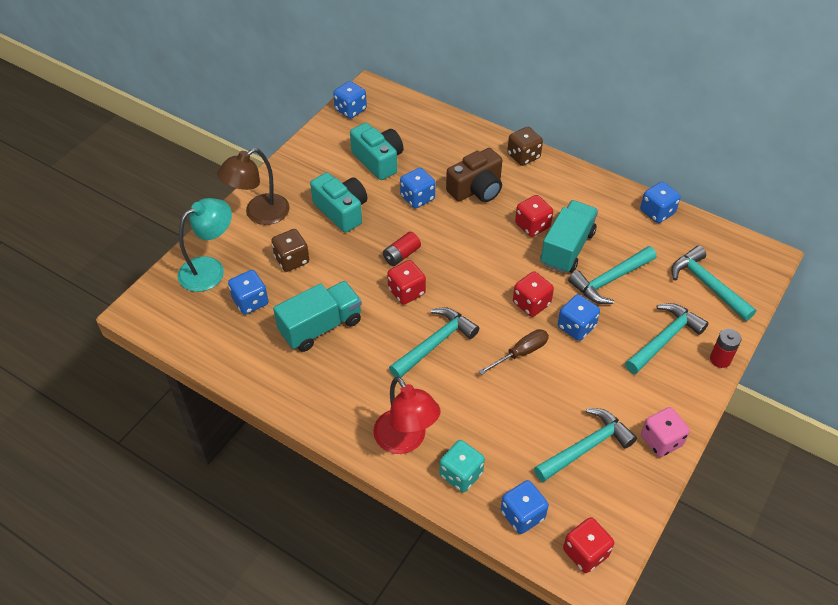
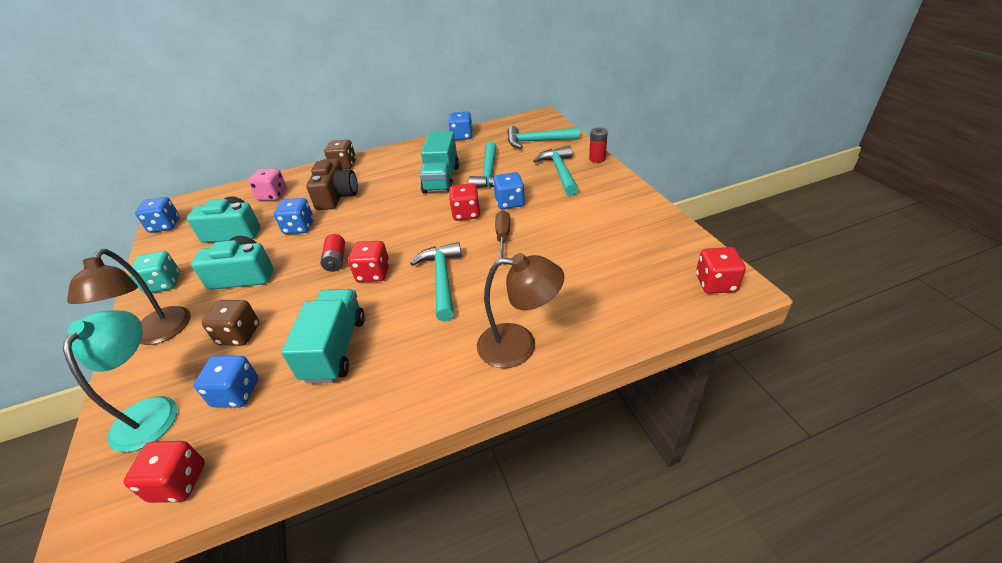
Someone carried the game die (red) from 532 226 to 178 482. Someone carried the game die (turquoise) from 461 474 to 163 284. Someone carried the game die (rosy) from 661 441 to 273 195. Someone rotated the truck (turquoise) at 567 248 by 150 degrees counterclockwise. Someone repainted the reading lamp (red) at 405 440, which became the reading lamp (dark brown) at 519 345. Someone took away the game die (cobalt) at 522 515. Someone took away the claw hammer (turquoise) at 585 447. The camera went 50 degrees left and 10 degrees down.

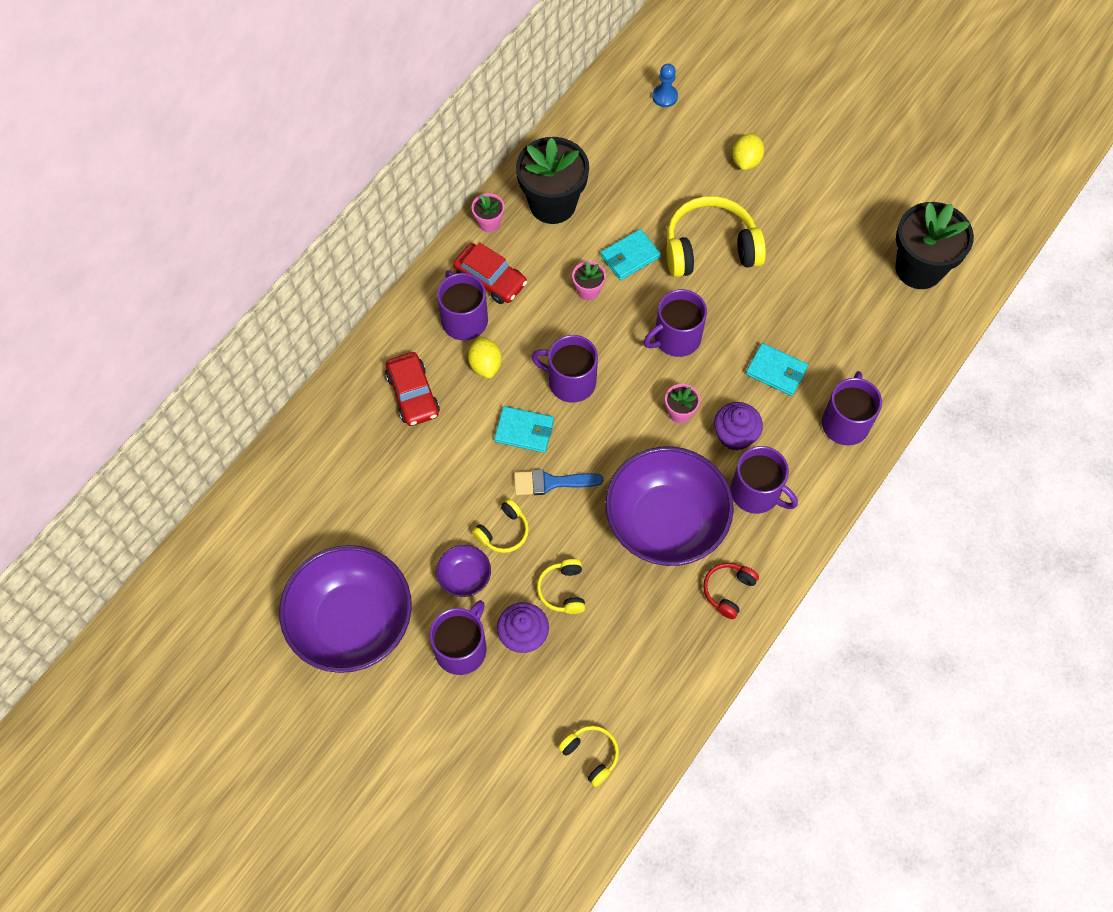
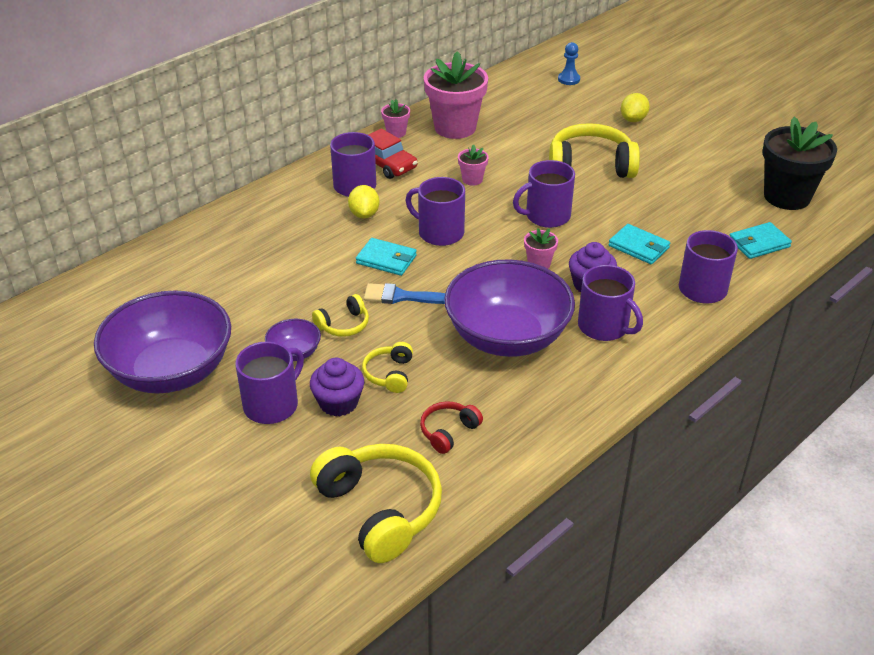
Someone scaled the headphones (yellow) at 591 755 by 2.00. Someone carried the headphones (red) from 728 591 to 448 432. Someone repainted the plant pot (jet-black) at 552 204, which became the plant pot (rosy) at 455 127. Someone carried the billfold (turquoise) from 630 256 to 759 243. Someone took away the toy car (red) at 413 394. The camera went 10 degrees right and 25 degrees down.

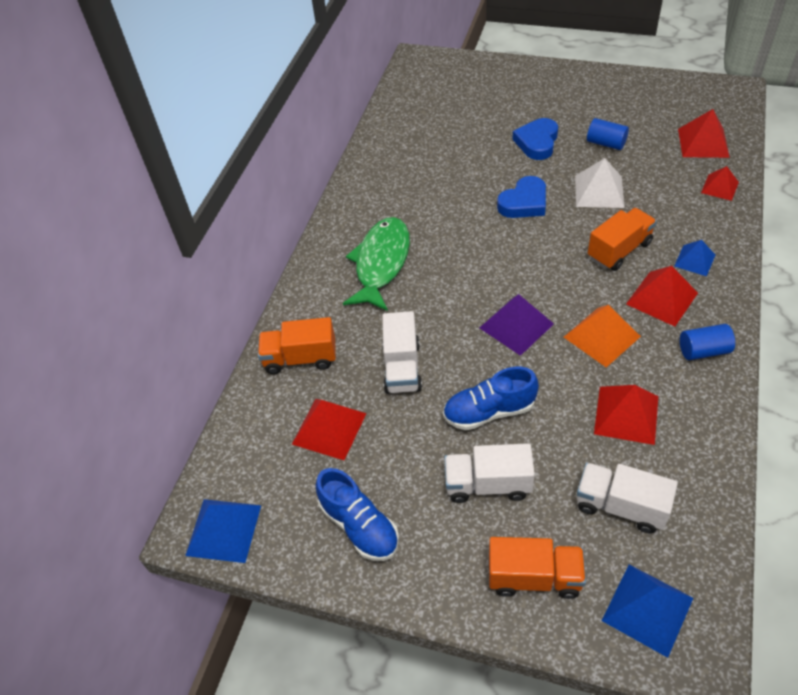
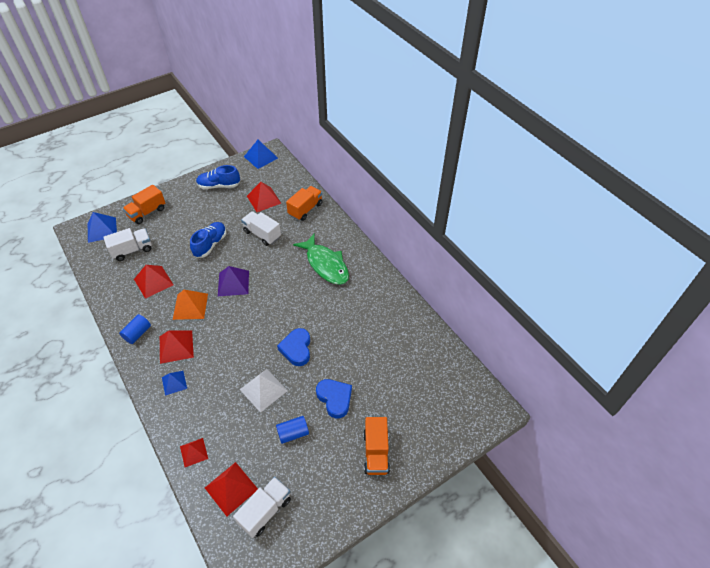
Someone carried the truck (pure white) from 488 484 to 265 511. Someone carried the truck (orange) from 619 250 to 376 452. The camera went 125 degrees right and 0 degrees up.

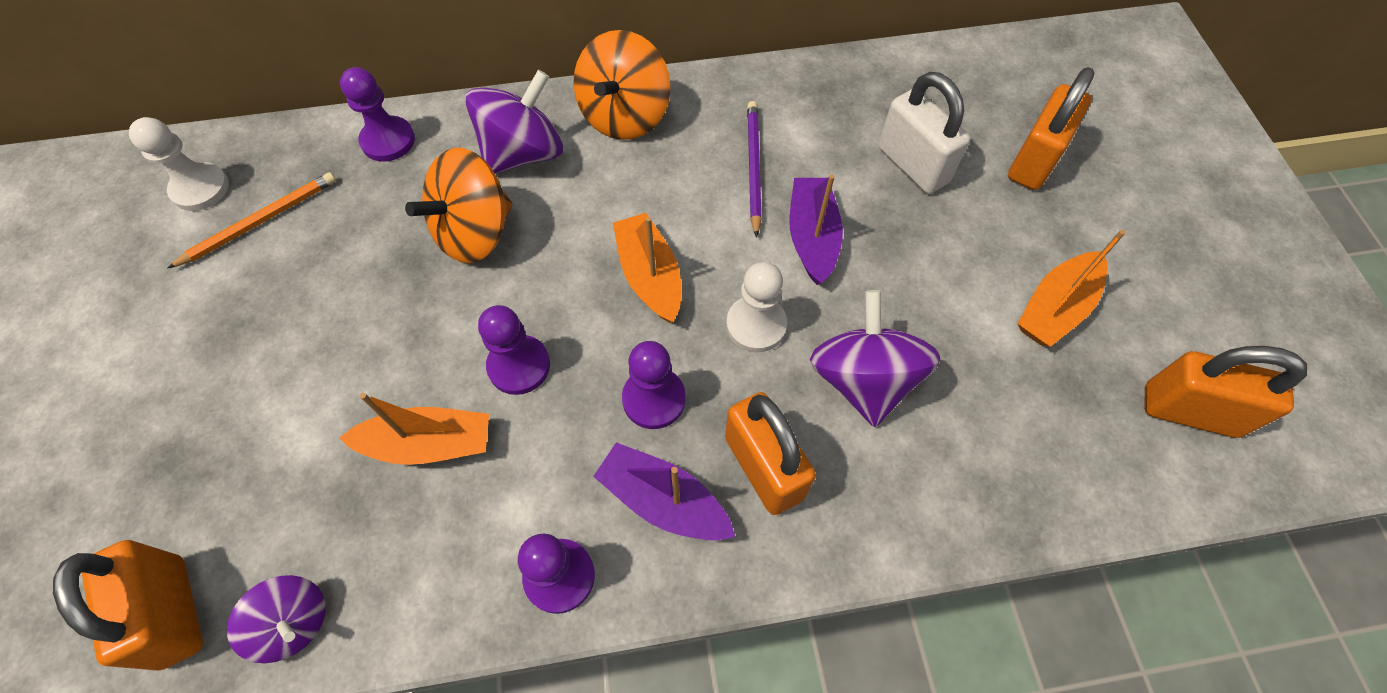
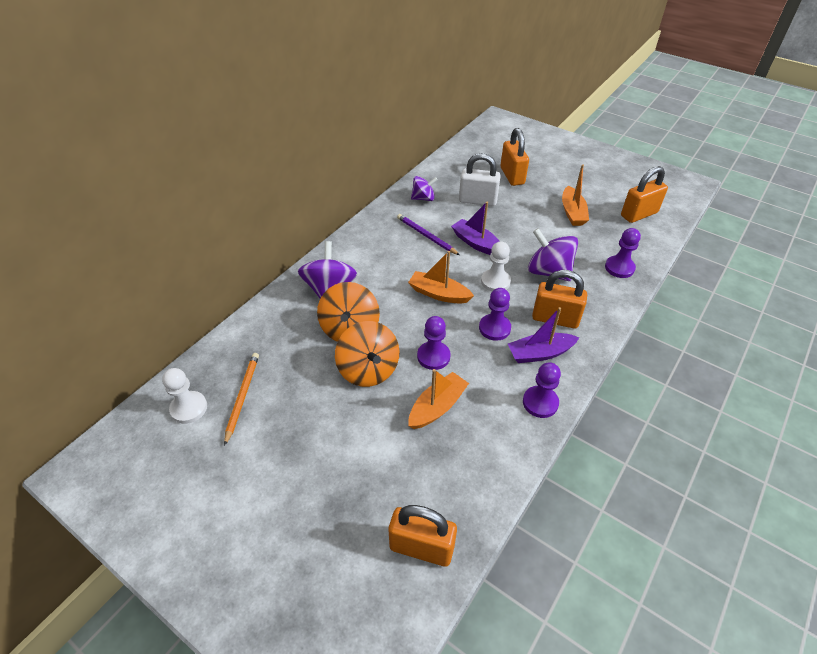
Someone carried the spinning top (orange) from 625 116 to 368 370. Someone carried the spinning top (violet) from 294 622 to 423 198. Someone carried the chess pawn (violet) from 388 141 to 619 268. The camera went 45 degrees left and 15 degrees down.

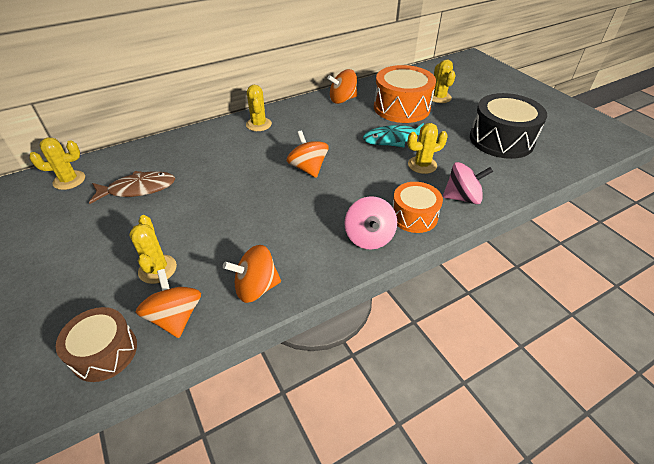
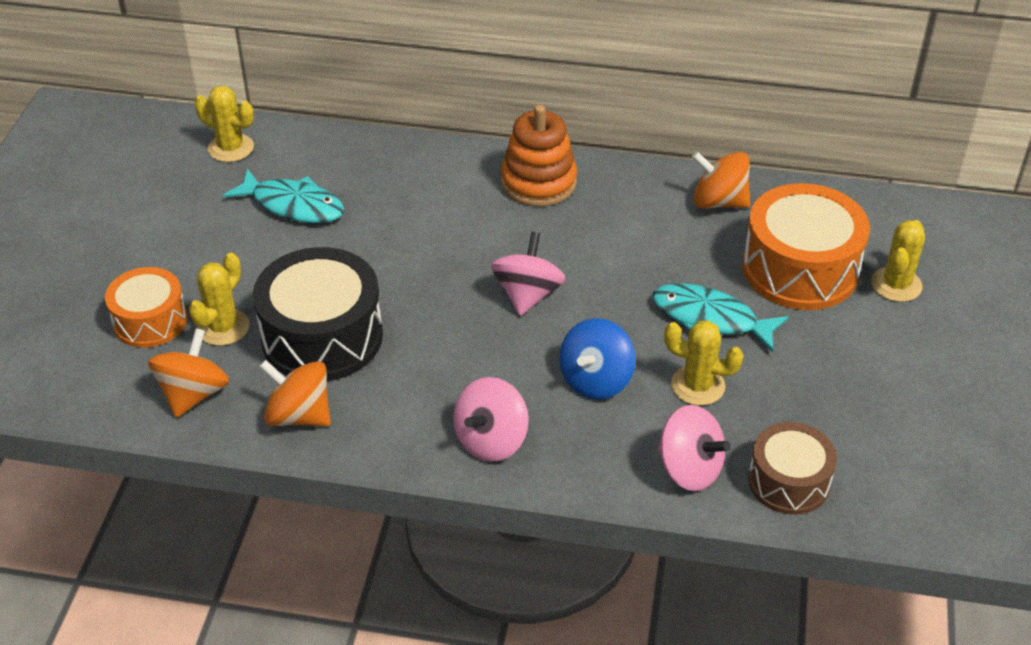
Someone carried the toy drum (orange) from 414 216 to 150 321. Someone repainted the fish figure (dark brown) at 138 189, which became the fish figure (turquoise) at 293 205. Someone carried the toy drum (jet-black) from 501 140 to 322 337. Someone repainted the spinning top (orange) at 308 168, which became the spinning top (rosy) at 527 295. Someone swapped the saguaro cactus (yellow) at 258 124 for the stacking toy (orange) at 538 182. Someone put down the spinning top (cobalt) at 596 380. Someone carried the toy drum (dark brown) from 104 352 to 788 481. The camera went 40 degrees right and 0 degrees up.

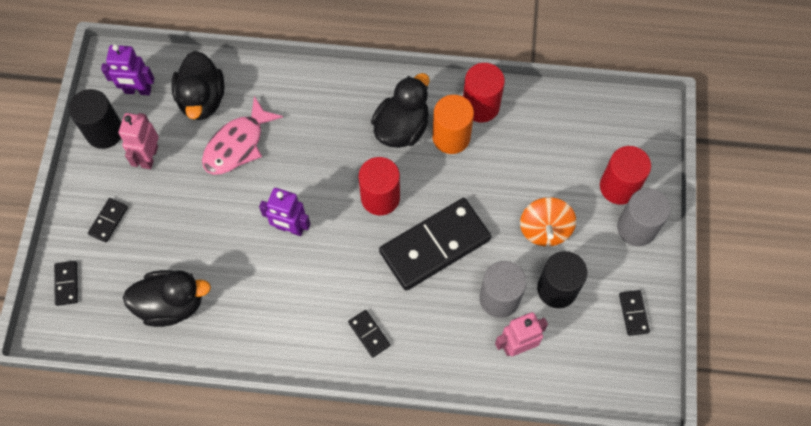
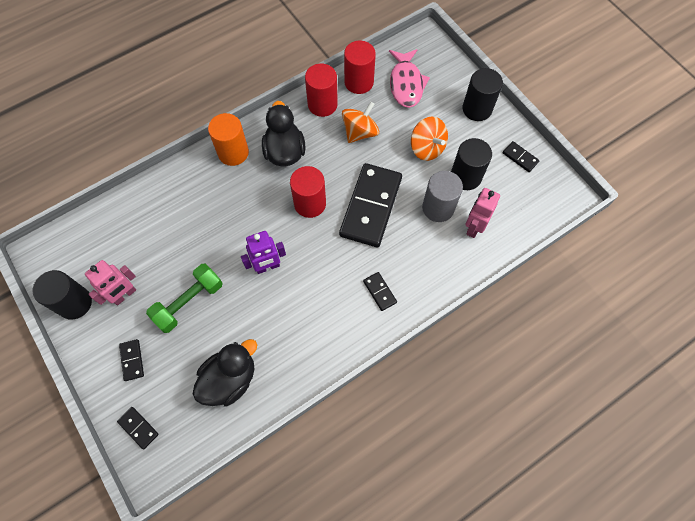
Someone rotated the robot figure (rosy) at 149 157 by 105 degrees counterclockwise. Someone put down the dumbbell (green) at 189 302. Someone carried the cylinder (orange) from 451 137 to 233 152. Someone put down the spinning top (orange) at 360 132. Someone carried the cylinder (red) from 618 187 to 359 82. Someone rotated the domino tile (jet-black) at 369 334 by 45 degrees clockwise. Someone carried the fish figure (rosy) from 237 144 to 406 84. Someone repainted the cylinder (gray) at 636 228, which became the cylinder (jet-black) at 477 109. Someone took away the robot figure (violet) at 138 90. Someone took away the toy duck (jet-black) at 202 99. The camera went 40 degrees left and 0 degrees up.

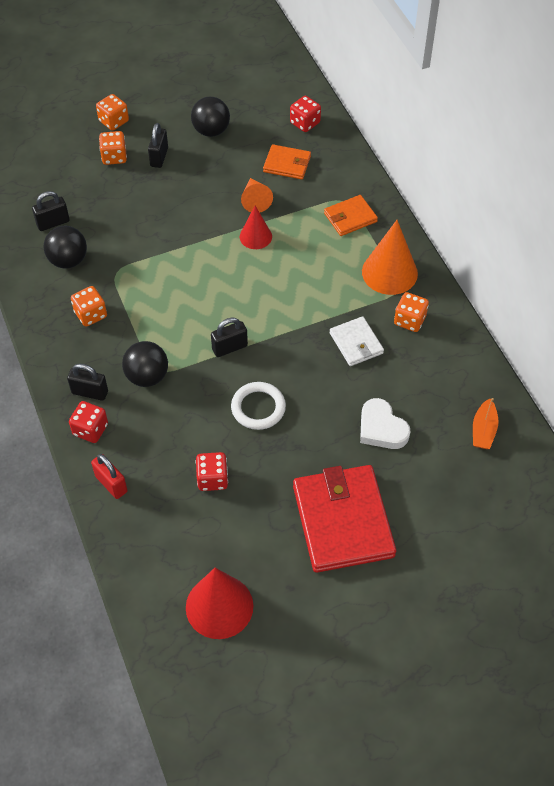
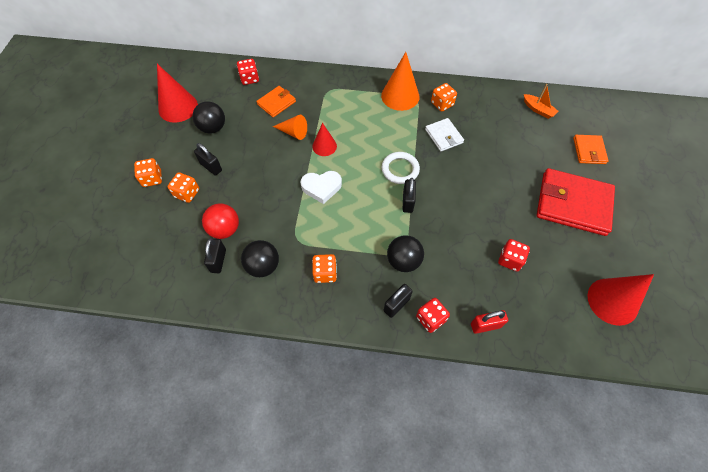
Someone put down the solid cone (red) at 178 107. Someone put down the ball (red) at 225 229. Someone carried the heart (pure white) from 381 428 to 321 187. Someone carried the hoop (pure white) from 258 408 to 400 169. Someone rotated the billfold (pure white) at 356 343 by 60 degrees clockwise. Someone carried the billfold (orange) from 350 217 to 589 151. The camera went 60 degrees left and 5 degrees up.

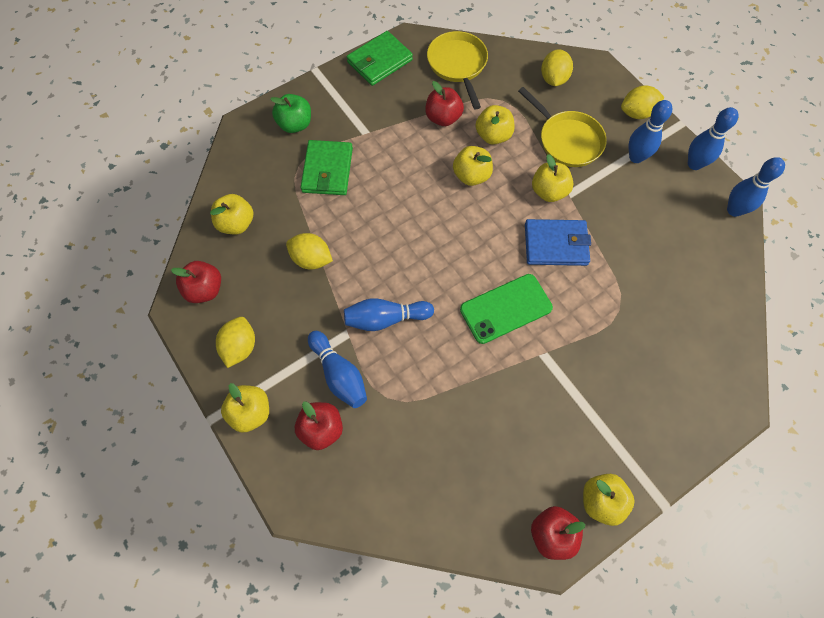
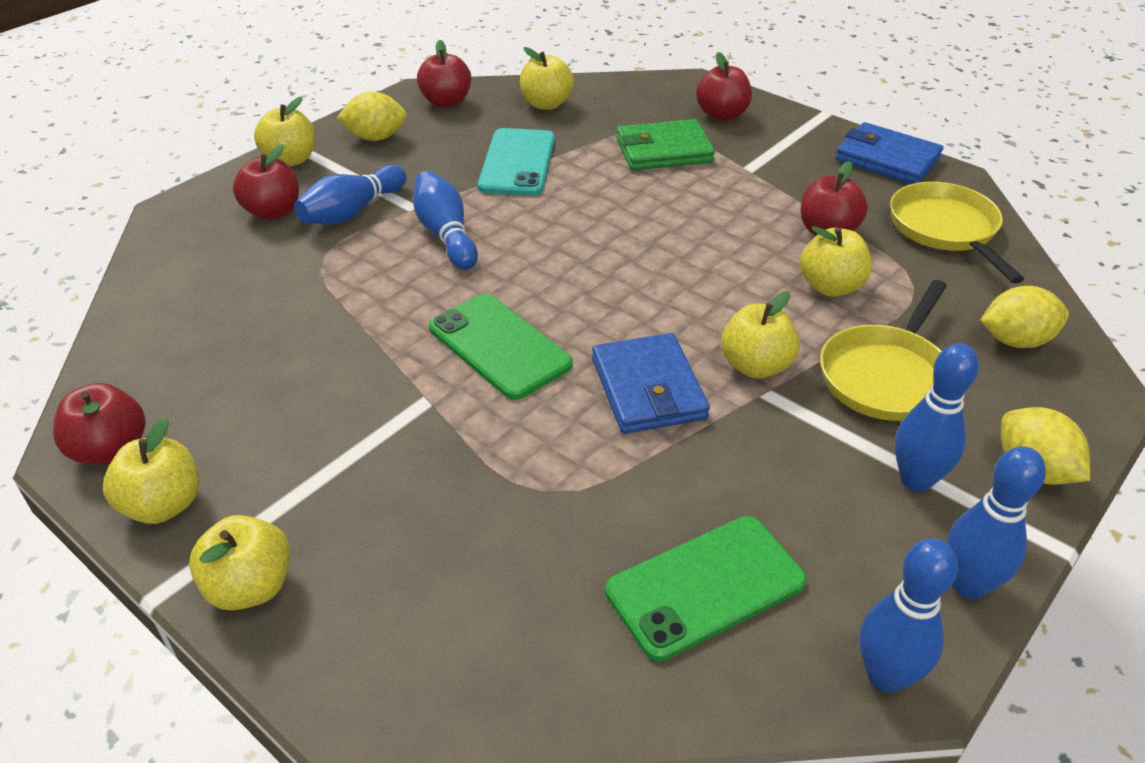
Someone carried the apple (yellow) from 471 176 to 250 587. Someone swapped the lemon (yellow) at 311 259 for the mobile phone (turquoise) at 517 163. Someone put down the mobile phone (green) at 705 586. Someone repainted the apple (green) at 295 124, which became the apple (red) at 722 115. Someone repainted the billfold (green) at 380 61, which became the billfold (cobalt) at 887 159. Someone rotated the frying pan (yellow) at 458 65 by 75 degrees counterclockwise. The camera went 75 degrees right and 25 degrees down.

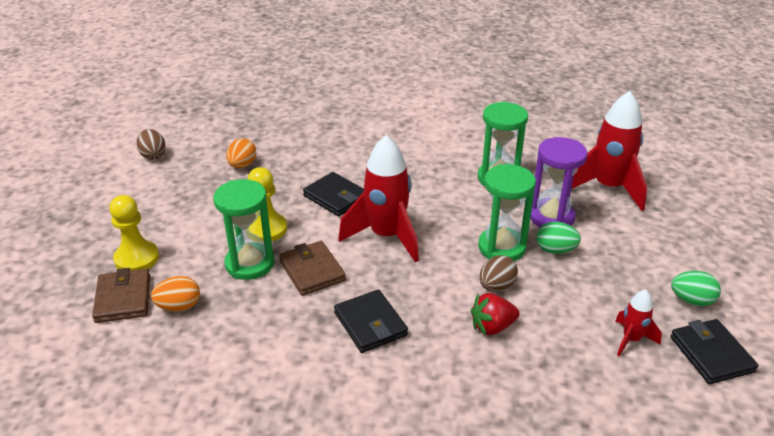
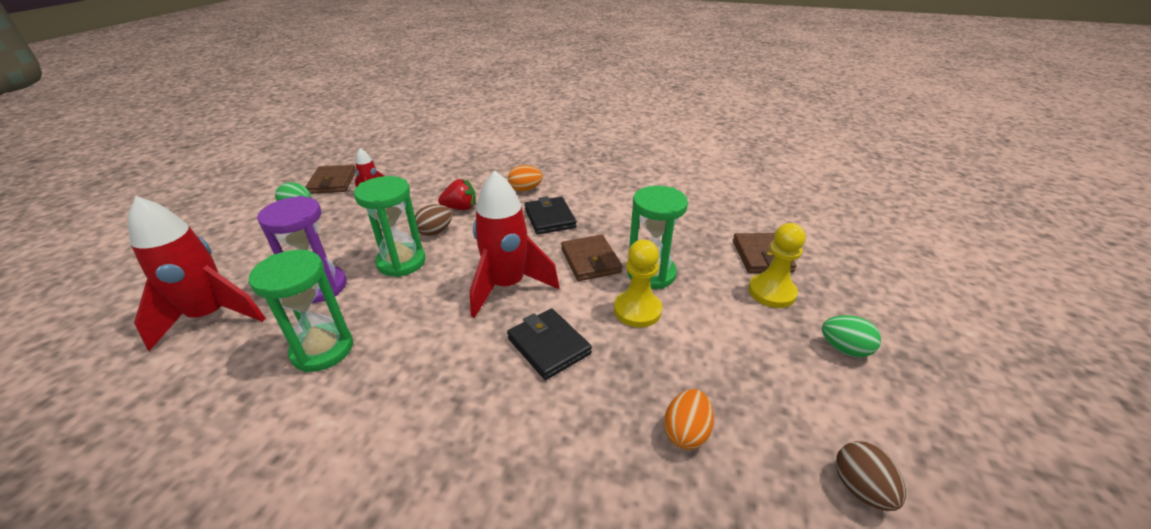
Someone repainted the billfold (jet-black) at 711 354, which became the billfold (dark brown) at 333 182. Someone carried the egg shape (orange) from 179 307 to 525 189. Someone carried the egg shape (green) from 555 250 to 844 349. The camera went 170 degrees left and 0 degrees up.

